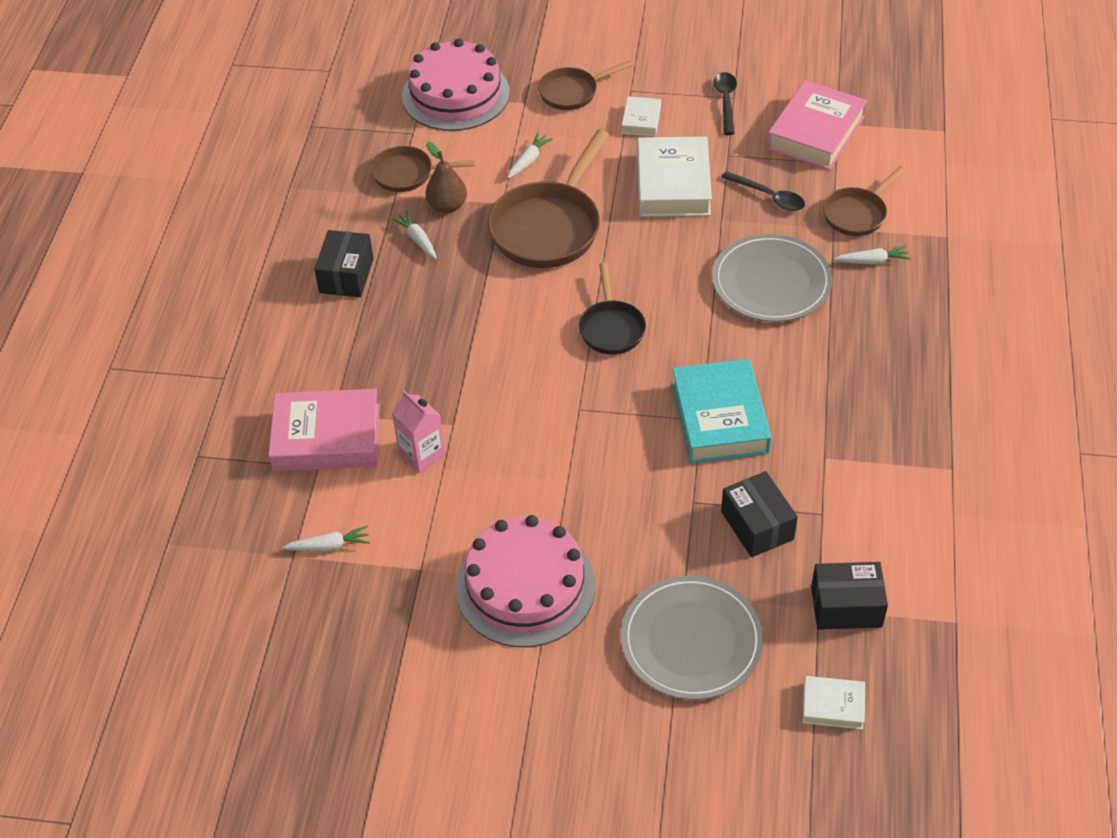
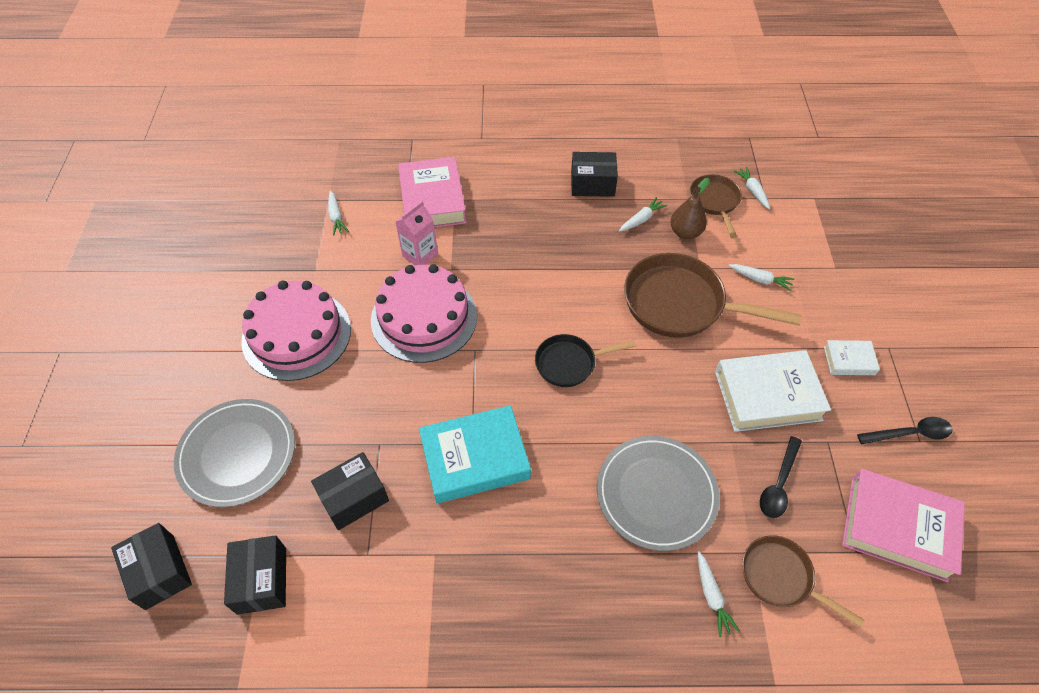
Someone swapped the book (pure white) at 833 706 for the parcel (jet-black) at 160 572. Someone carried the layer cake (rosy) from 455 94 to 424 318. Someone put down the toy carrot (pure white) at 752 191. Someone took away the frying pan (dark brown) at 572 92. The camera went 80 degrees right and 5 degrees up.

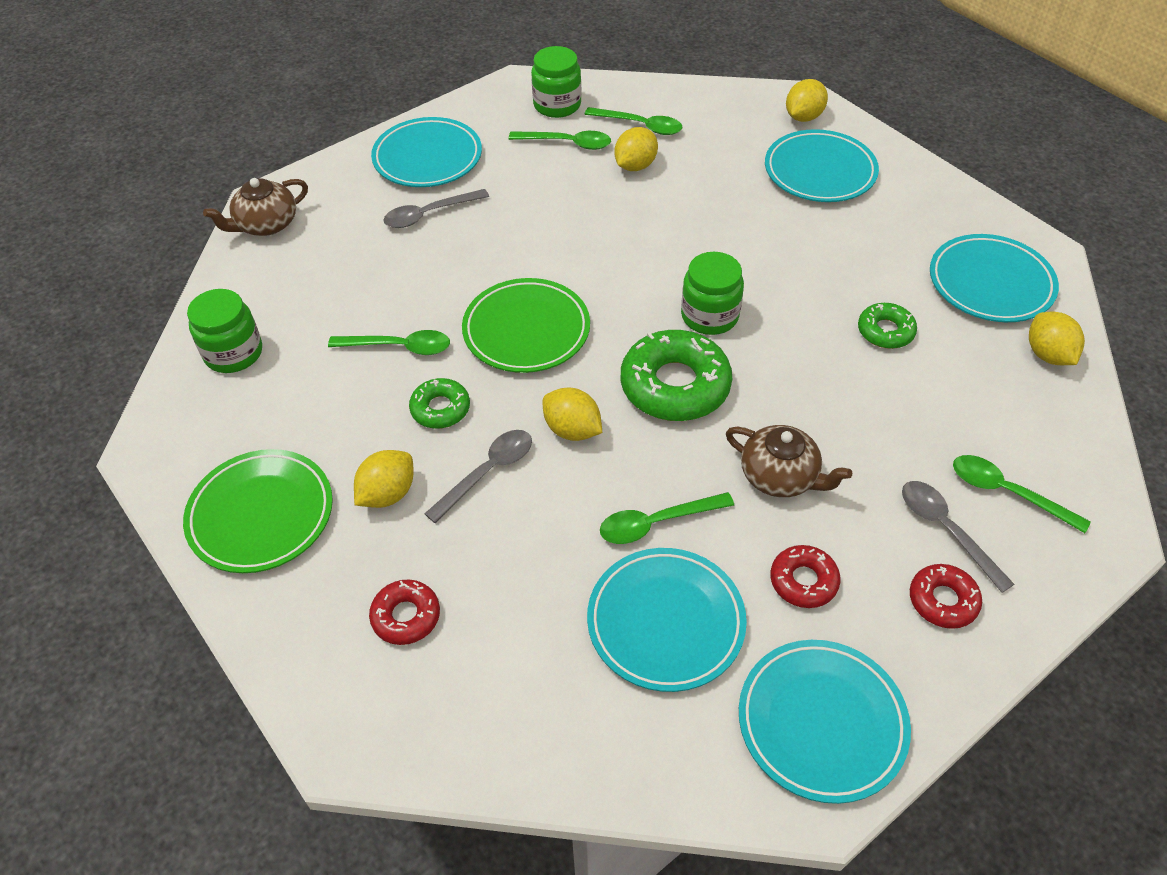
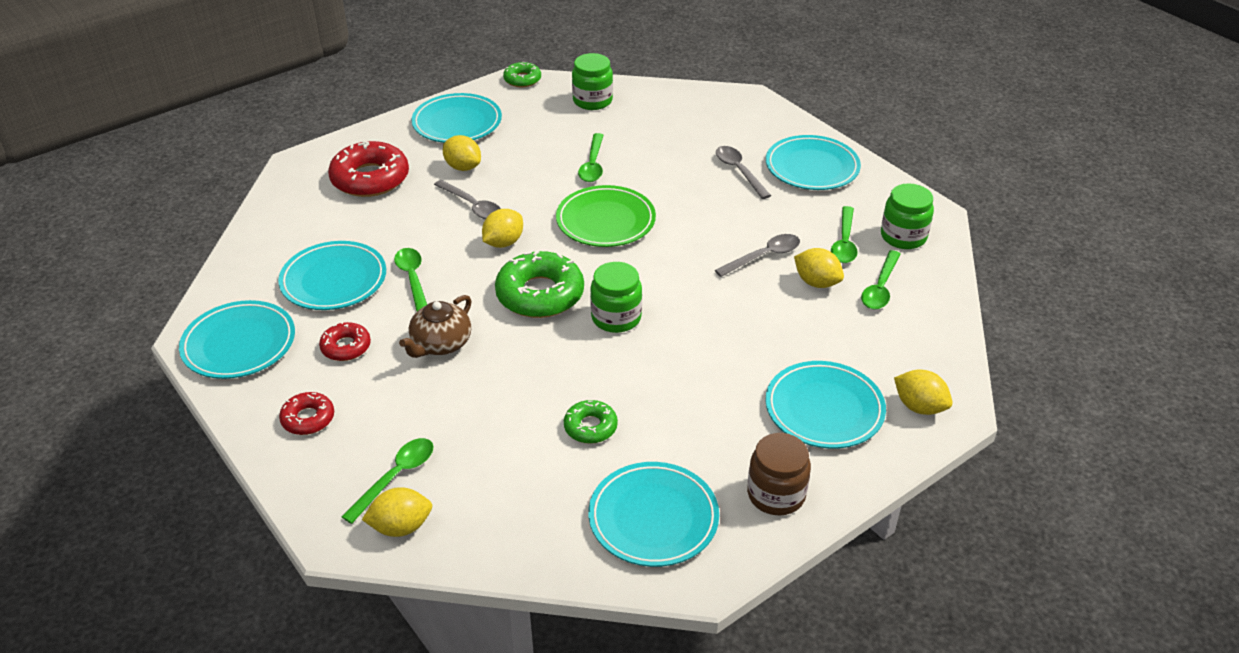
Someone scaled the doughnut (red) at 406 616 by 1.86. Someone carried the lemon (yellow) from 1048 355 to 401 527. Someone repainted the flat dish (green) at 261 515, which became the flat dish (turquoise) at 457 123. Someone carried the doughnut (green) from 440 409 to 522 79. Someone carried the teaspoon (gray) from 946 530 to 763 256. Someone put down the jam jar (dark brown) at 776 494. Someone took away the tea pot (dark brown) at 266 224. The camera went 90 degrees right and 10 degrees down.

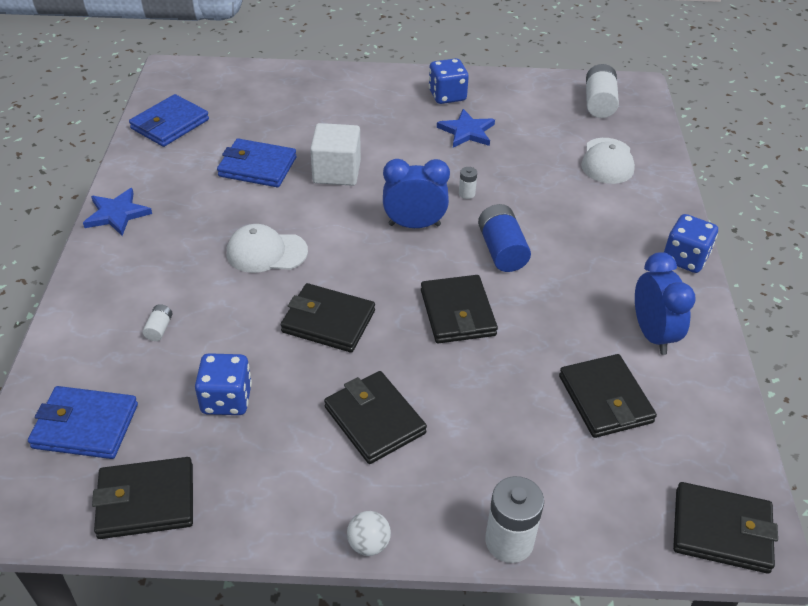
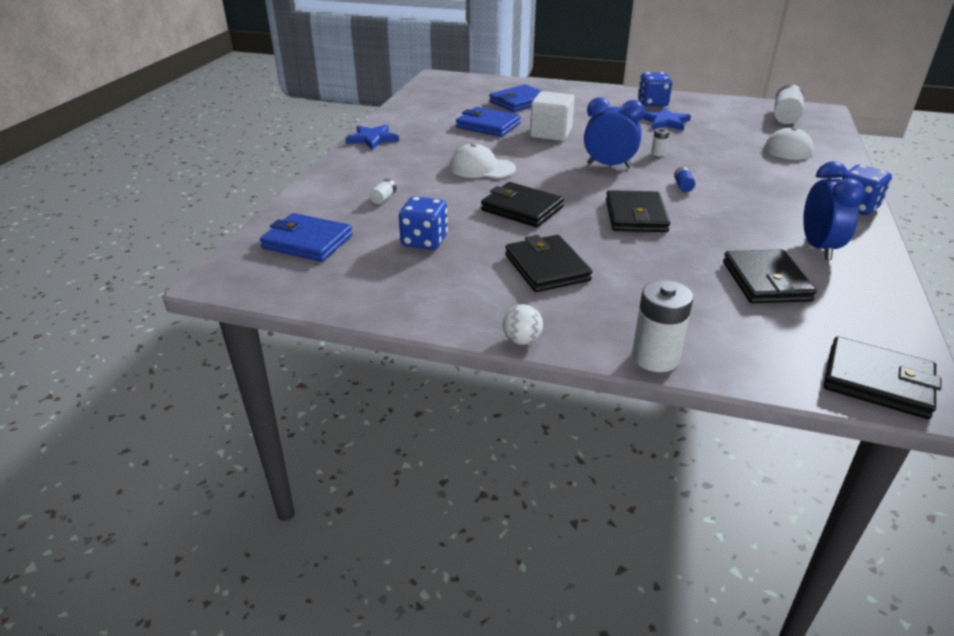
Someone carried the billfold (cobalt) from 170 124 to 519 102. Someone scaled the AA battery (cobalt) at 502 250 by 0.49. Someone took away the billfold (jet-black) at 146 501. The camera went 15 degrees right and 10 degrees down.

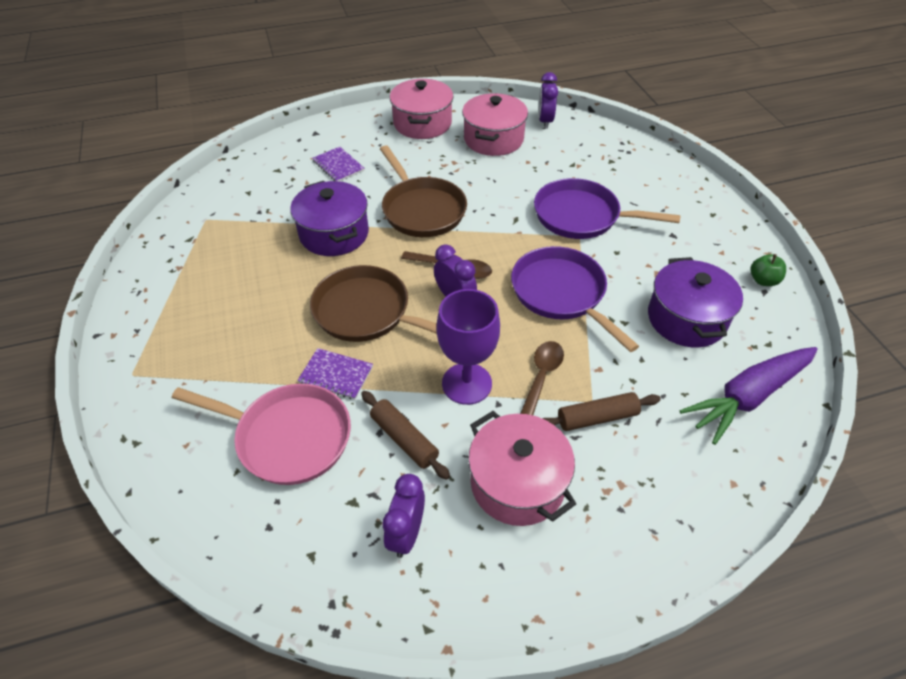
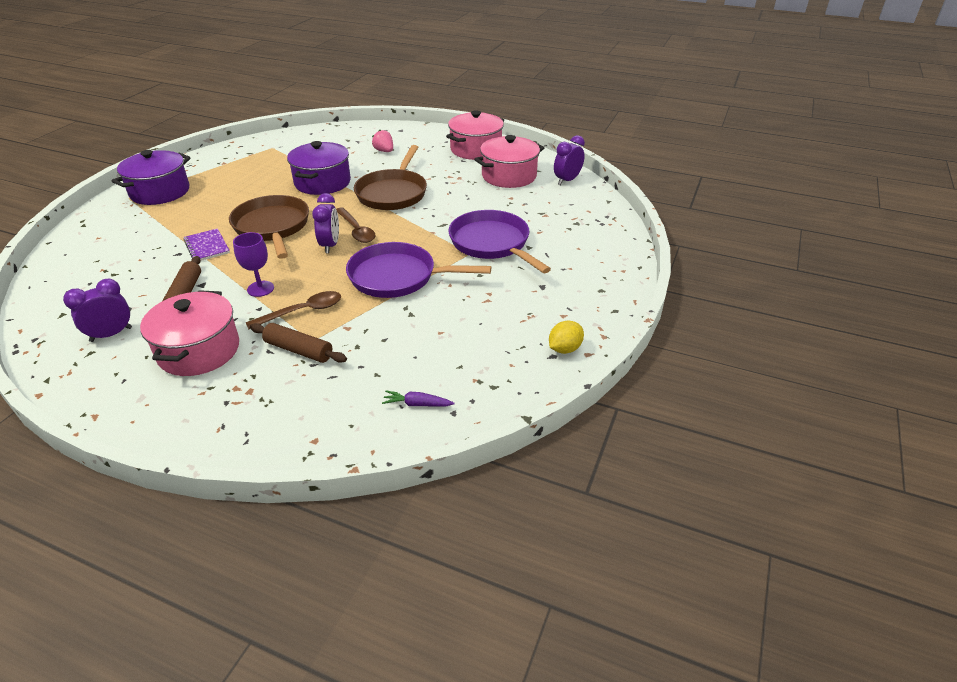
Someone carried the stockpot (violet) from 686 319 to 160 192. Someone scaled the goblet (violet) at 466 383 by 0.62. Someone rotated the frying pan (violet) at 561 294 by 90 degrees counterclockwise. Someone swapped the notebook (violet) at 338 166 for the berry (rosy) at 384 151. Someone scaled the toy carrot (violet) at 748 396 by 0.41. Someone swapped the apple (green) at 763 280 for the lemon (yellow) at 564 349. Someone took away the frying pan (rosy) at 287 437. The camera went 40 degrees right and 10 degrees down.

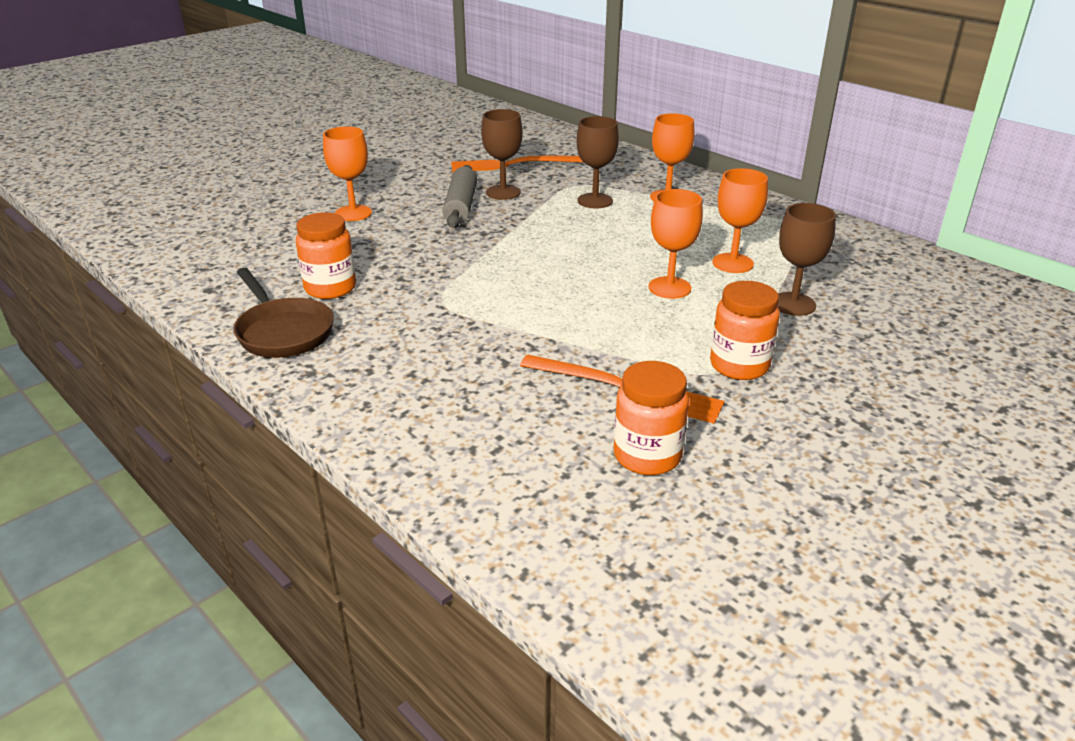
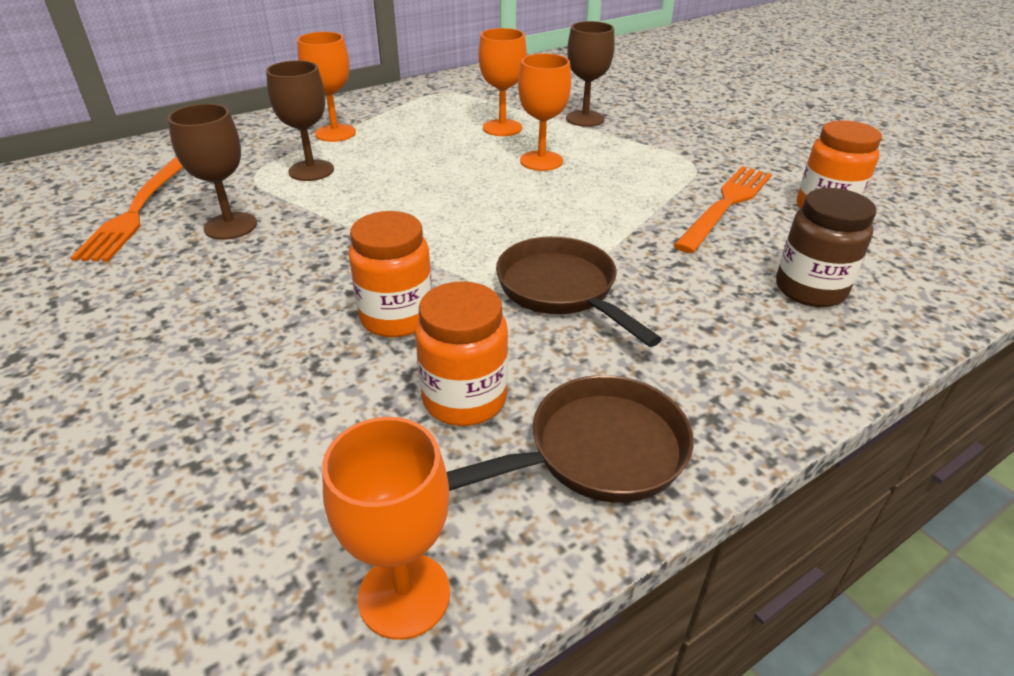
Someone carried the goblet (orange) from 353 213 to 404 595. Someone carried the jam jar (orange) from 739 365 to 397 317. Someone put down the frying pan (dark brown) at 561 290. Someone put down the jam jar (dark brown) at 810 289. Someone took away the pastry roller (gray) at 461 206. The camera went 80 degrees left and 5 degrees up.

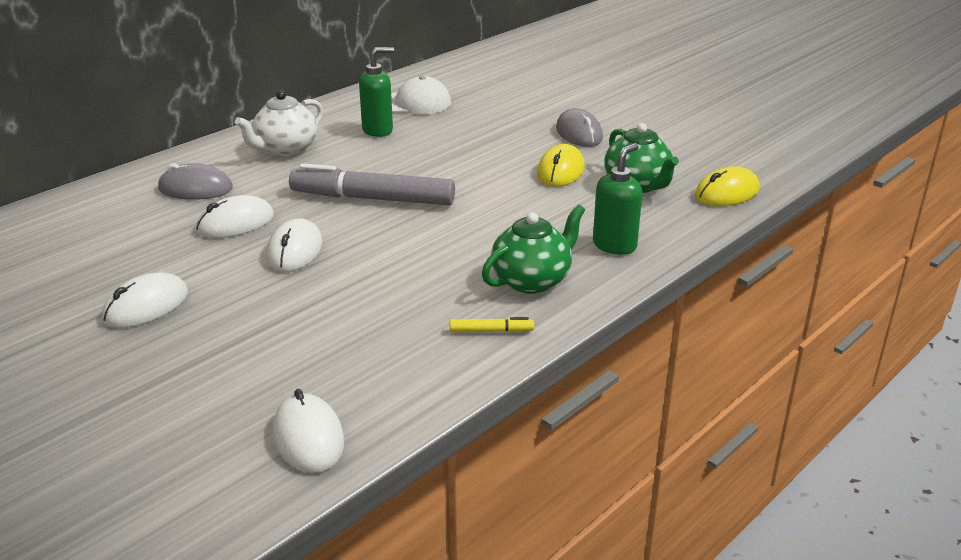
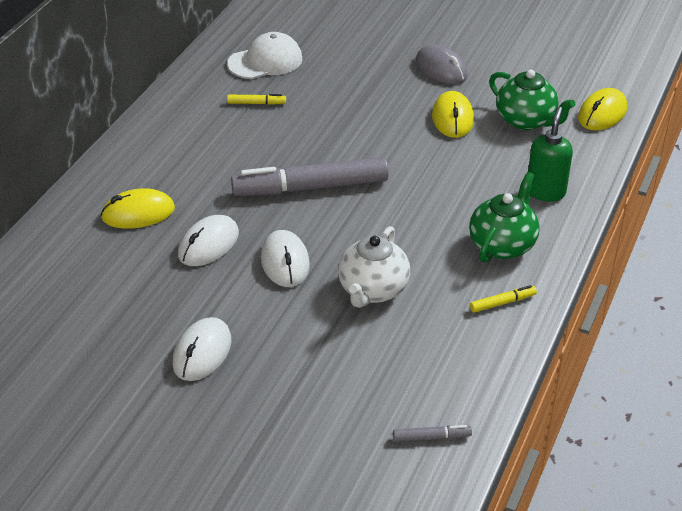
Someone repainted the PC mouse (gray) at 195 189, which became the PC mouse (yellow) at 138 213. Someone swapped the pump bottle (green) at 378 130 for the marker pen (yellow) at 256 103. Someone carried the tea pot (pure white) from 285 149 to 372 290. Someone swapped the PC mouse (pure white) at 308 438 for the marker pen (gray) at 431 437. The camera went 20 degrees left and 10 degrees up.

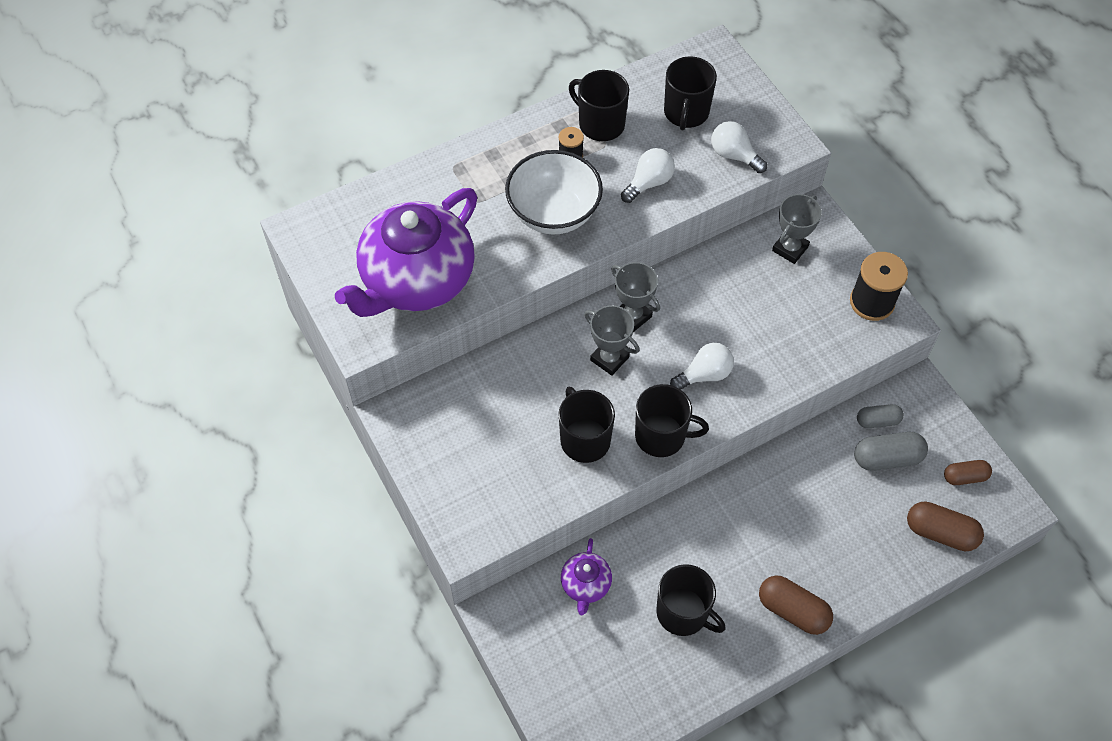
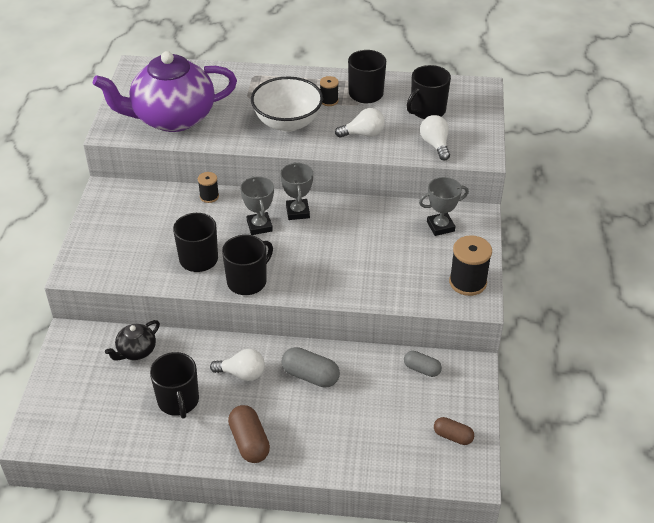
Someone repainted the tea pot (violet) at 585 585, which became the tea pot (jet-black) at 136 351. Someone put down the spool (jet-black) at 209 196. Someone carried the bulb (pure white) from 704 374 to 242 374. Someone rotated the tea mug (jet-black) at 661 436 by 90 degrees counterclockwise. Someone carried the pill (gray) from 887 458 to 310 376. Someone took away the pill (dark brown) at 940 533. The camera went 35 degrees right and 15 degrees down.

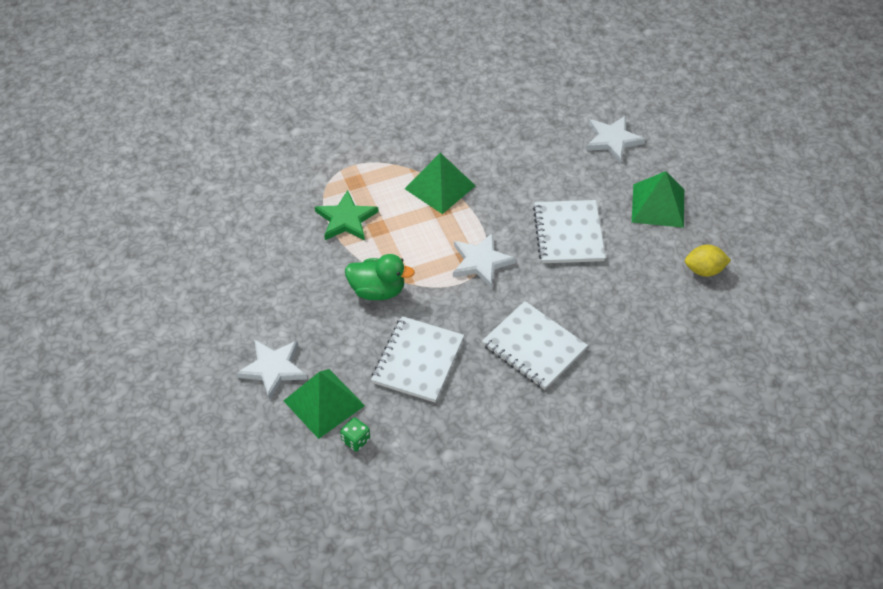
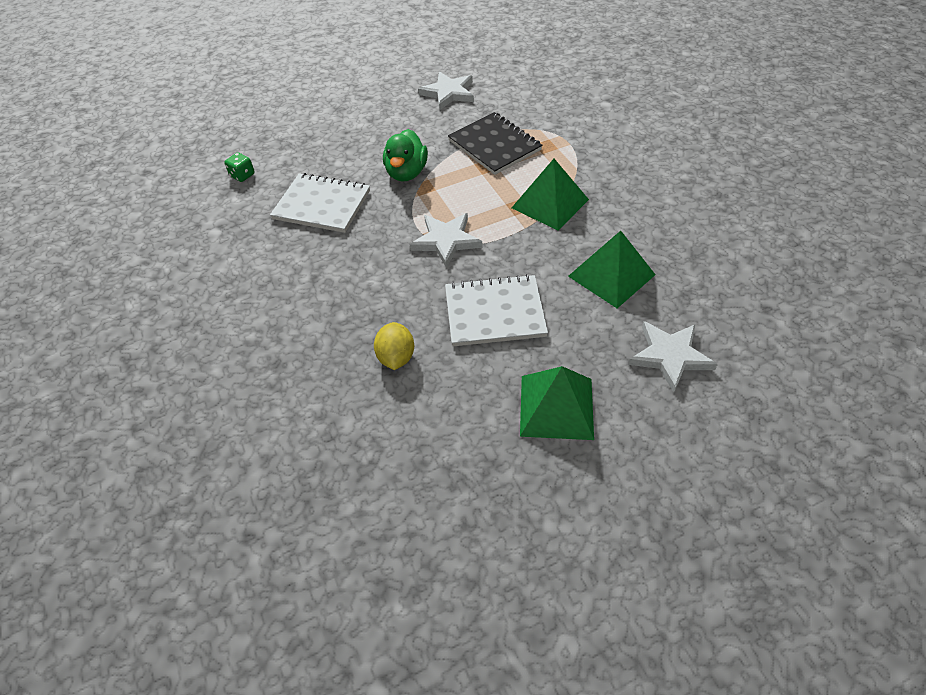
Someone carried the lemon (yellow) from 704 270 to 396 357. Someone carried the star (pure white) from 273 368 to 448 93. Someone swapped the star (green) at 346 219 for the notebook (jet-black) at 494 145. Someone carried the solid pyramid (green) from 324 403 to 611 275. Someone took away the notebook (pure white) at 534 347. The camera went 90 degrees right and 0 degrees up.

